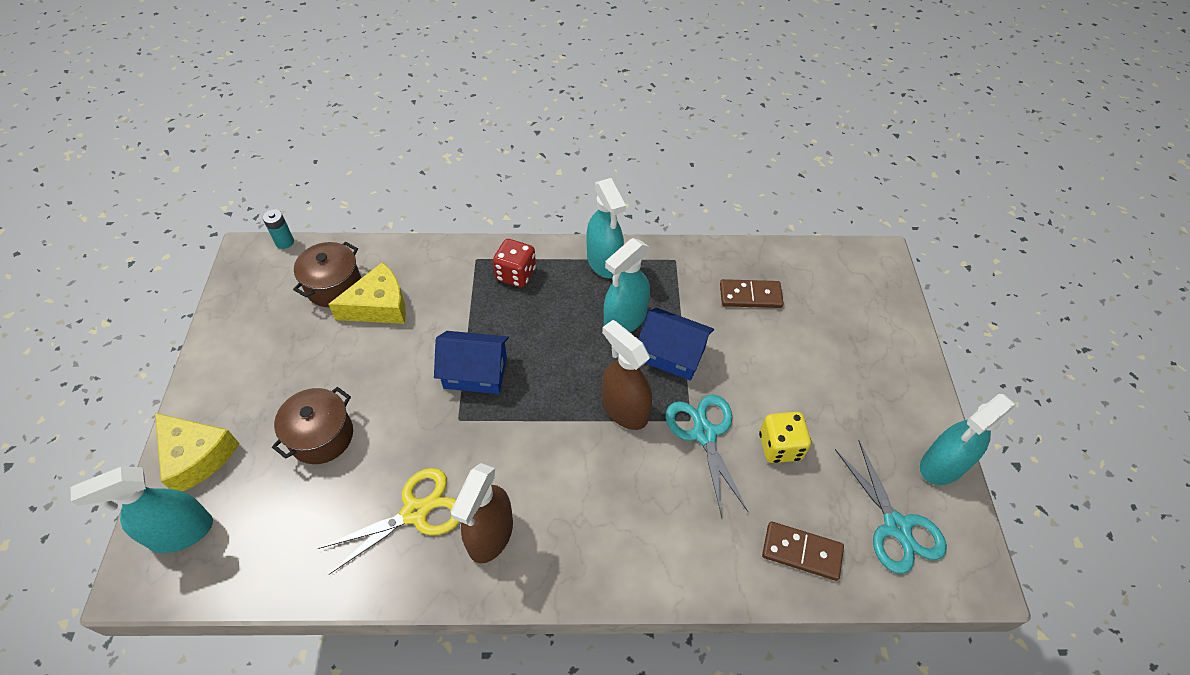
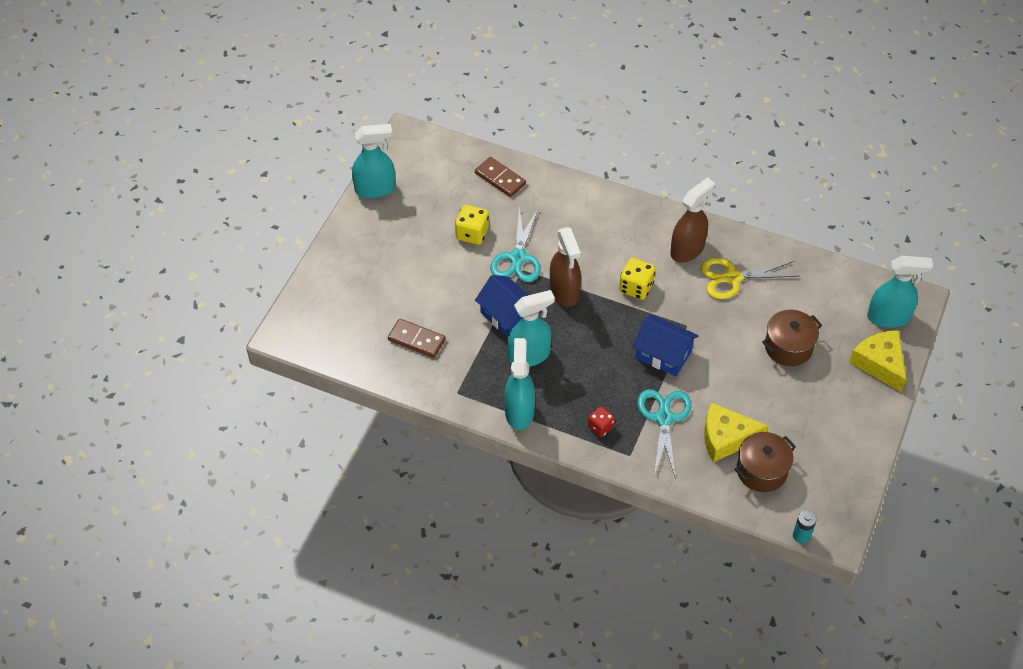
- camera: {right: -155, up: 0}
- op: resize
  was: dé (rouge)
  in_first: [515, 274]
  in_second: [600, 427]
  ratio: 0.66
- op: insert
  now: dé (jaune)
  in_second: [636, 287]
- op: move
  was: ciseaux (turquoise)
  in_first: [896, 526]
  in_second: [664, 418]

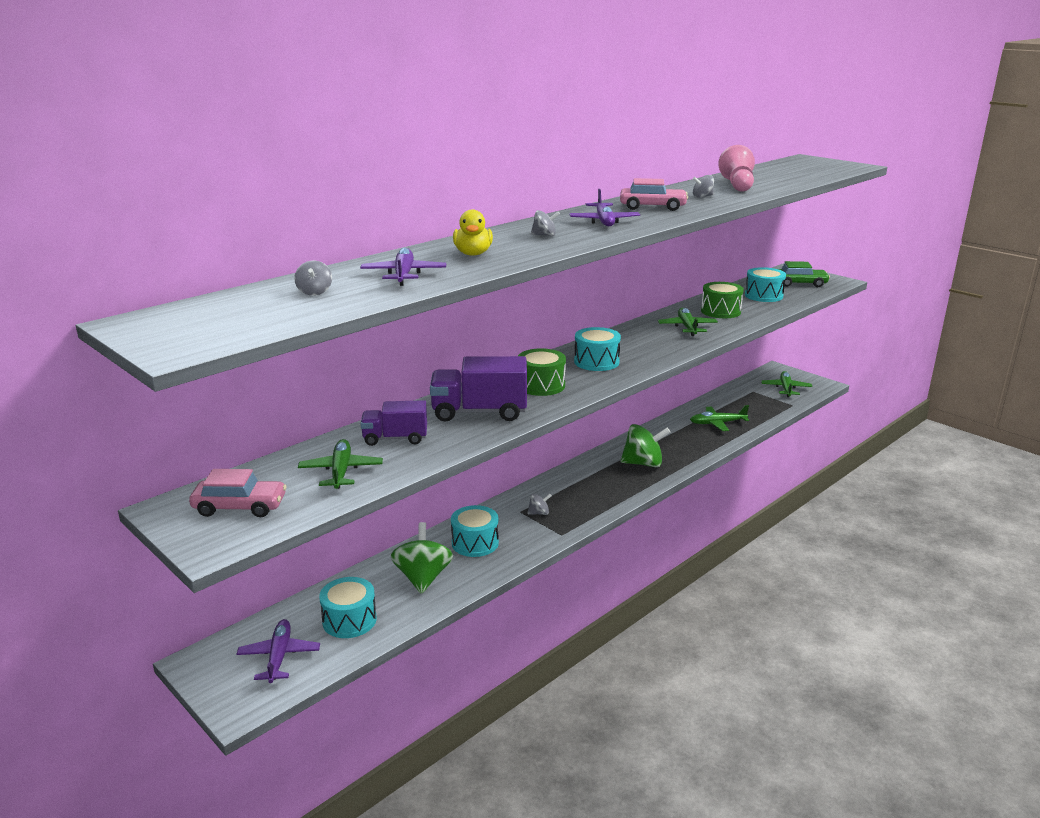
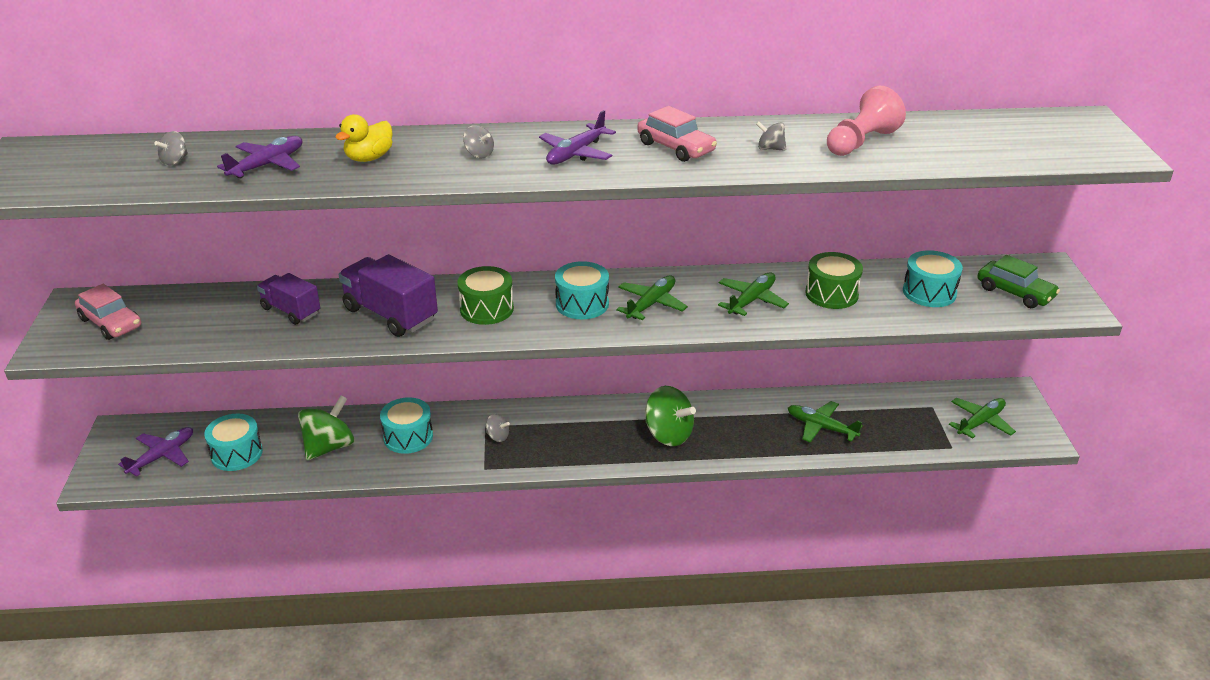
- camera: {right: 40, up: 10}
- op: move
  was: avion (vert)
  in_first: [341, 471]
  in_second: [651, 304]

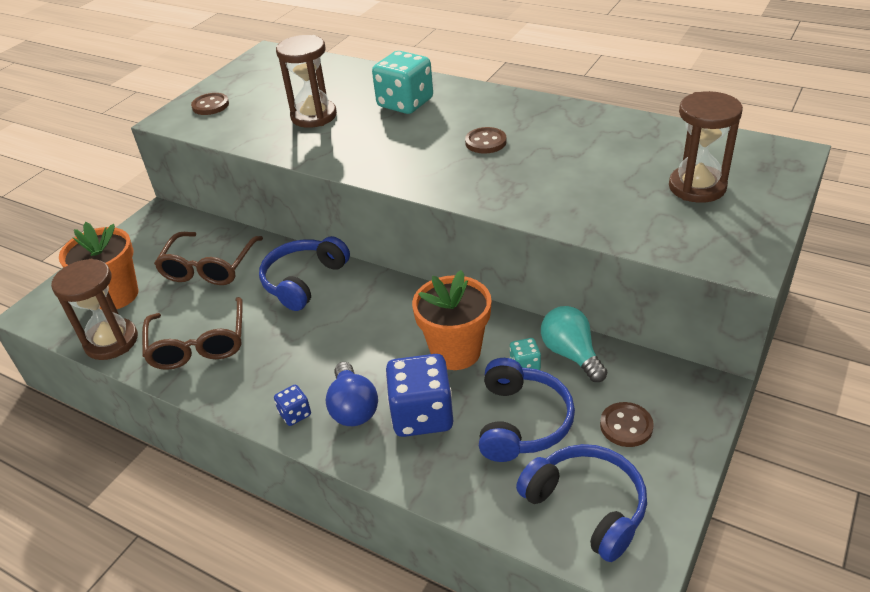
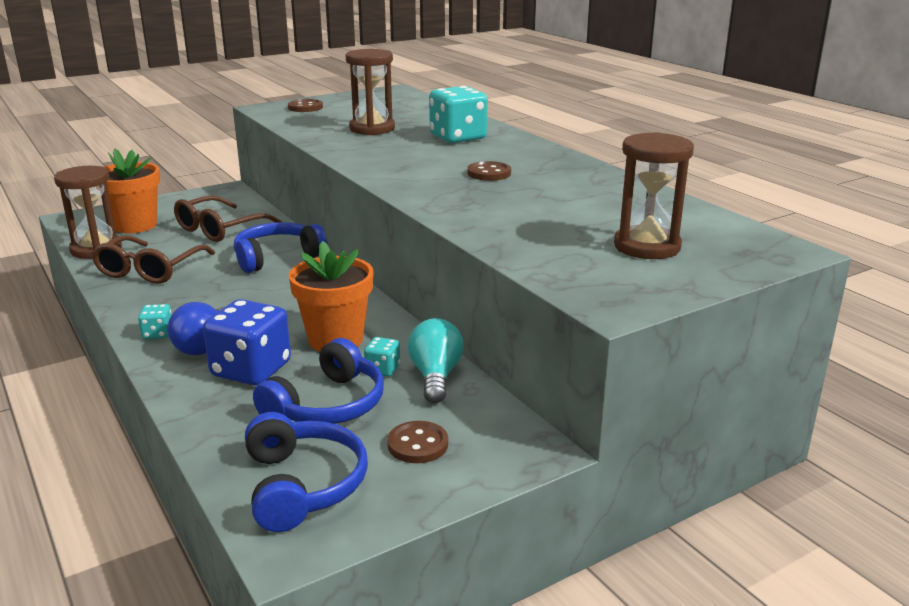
- camera: {right: 25, up: -15}
- op: recolor
  was: dé (bleu)
  now: dé (turquoise)
  in_first: [295, 414]
  in_second: [158, 333]

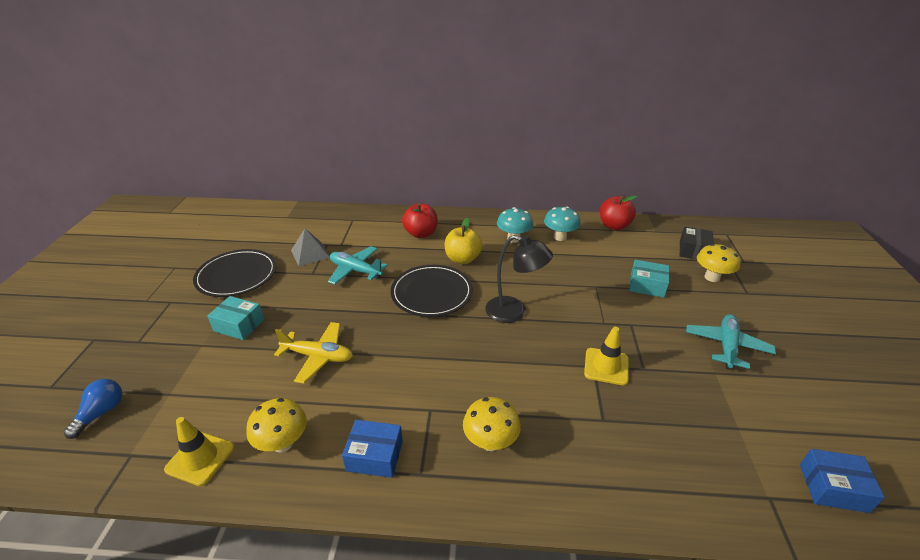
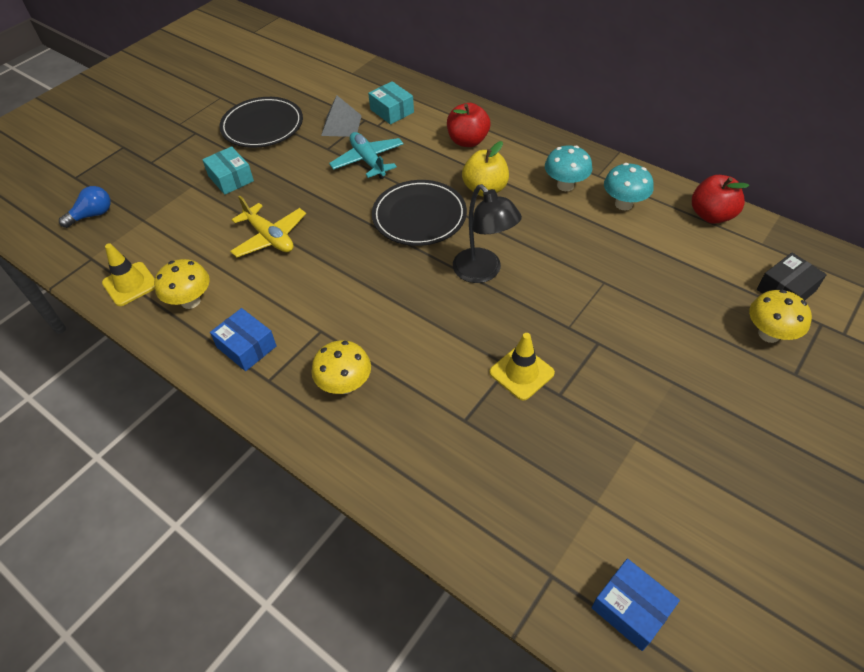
- camera: {right: 35, up: 15}
- op: move
  was: boîte (turquoise)
  in_first: [647, 285]
  in_second: [392, 111]
- op: delete
  was: avion (turquoise)
  in_first: [727, 346]

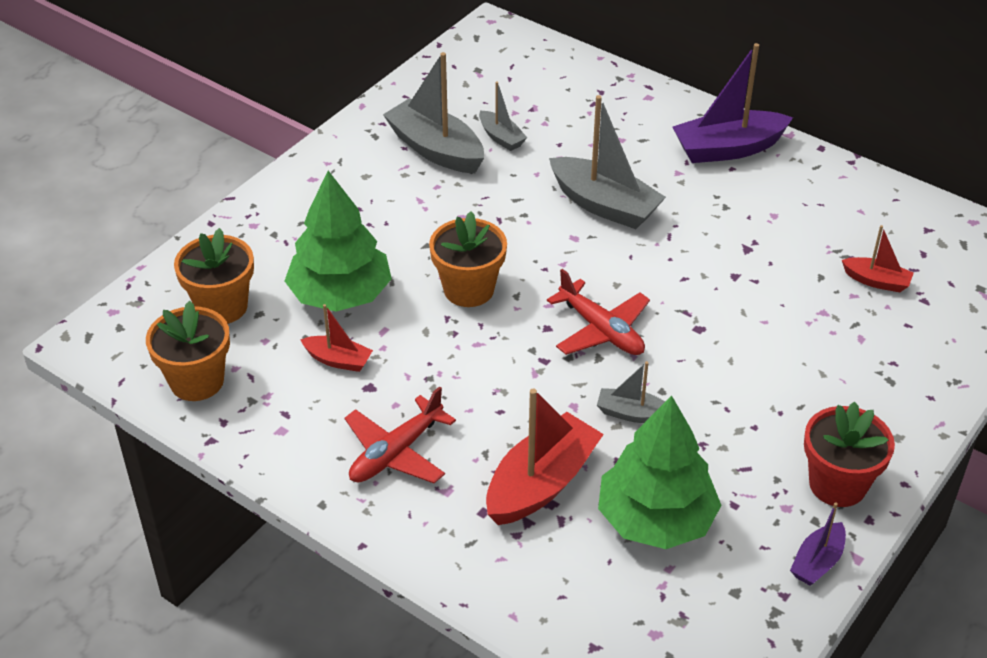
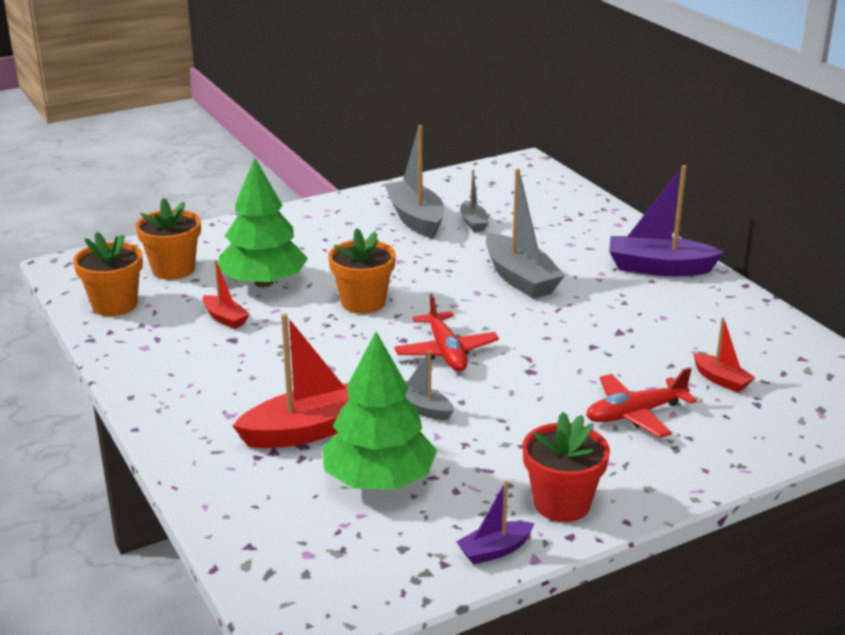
- camera: {right: 25, up: -15}
- op: move
  was: avion (rouge)
  in_first: [396, 452]
  in_second: [635, 414]

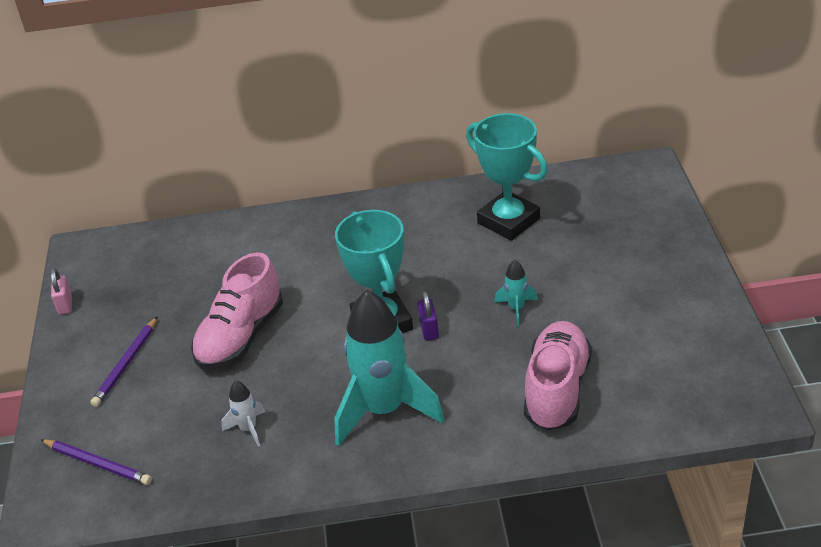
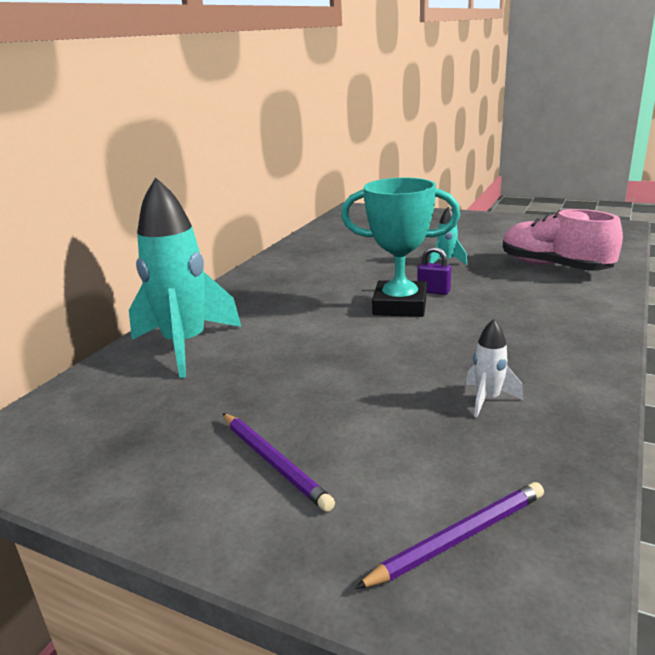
- camera: {right: -60, up: -15}
- op: move
  was: fusée (turquoise)
  in_first: [384, 410]
  in_second: [186, 346]
- op: delete
  was: cadenas (rose)
  in_first: [65, 305]
- op: delete
  was: chaussure (rose)
  in_first: [241, 337]
- op: delete
  was: trophée (turquoise)
  in_first: [508, 221]

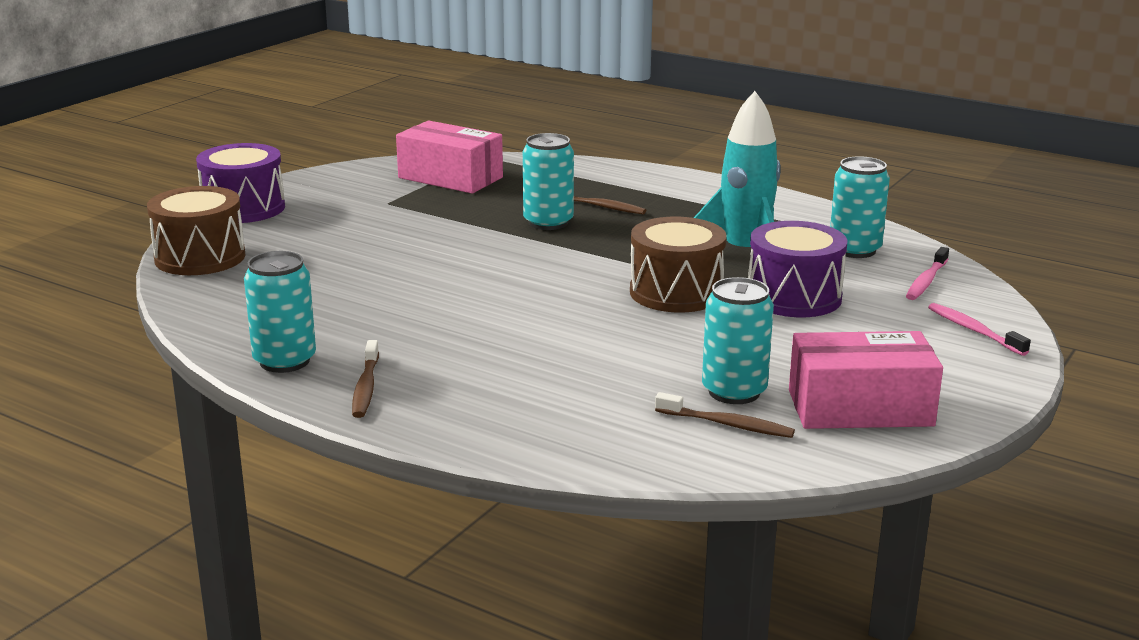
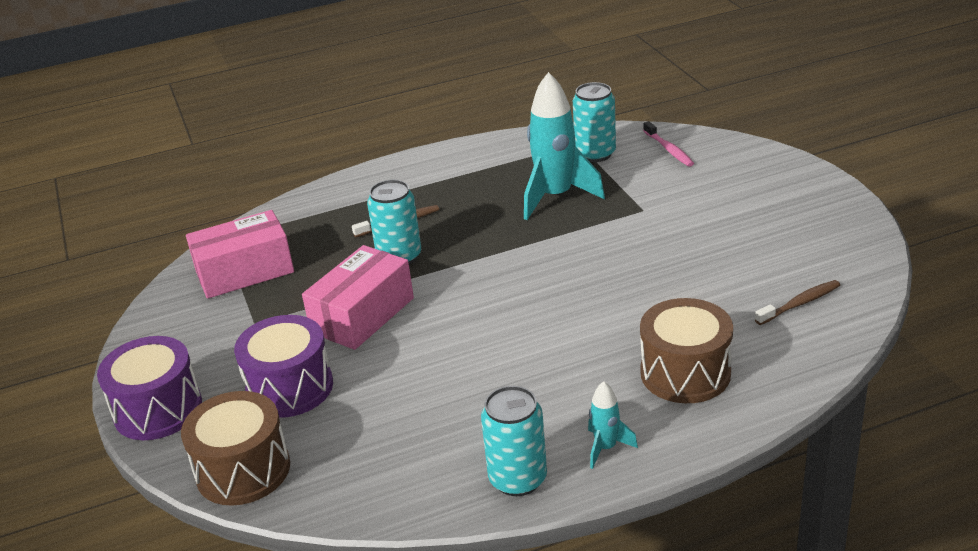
- camera: {right: -50, up: 10}
- op: move
  was: tambour (violet)
  in_first: [794, 297]
  in_second: [290, 388]
- op: move
  was: boîte (rose)
  in_first: [860, 408]
  in_second: [362, 315]
- op: replace
  was: brosse à dents (marron)
  now: fusée (turquoise)
  in_first: [366, 387]
  in_second: [606, 448]
- op: move
  was: tambour (marron)
  in_first: [676, 292]
  in_second: [685, 373]
- op: delete
  was: canette (turquoise)
  in_first: [734, 392]
- op: delete
  was: brosse à dents (rose)
  in_first: [974, 330]

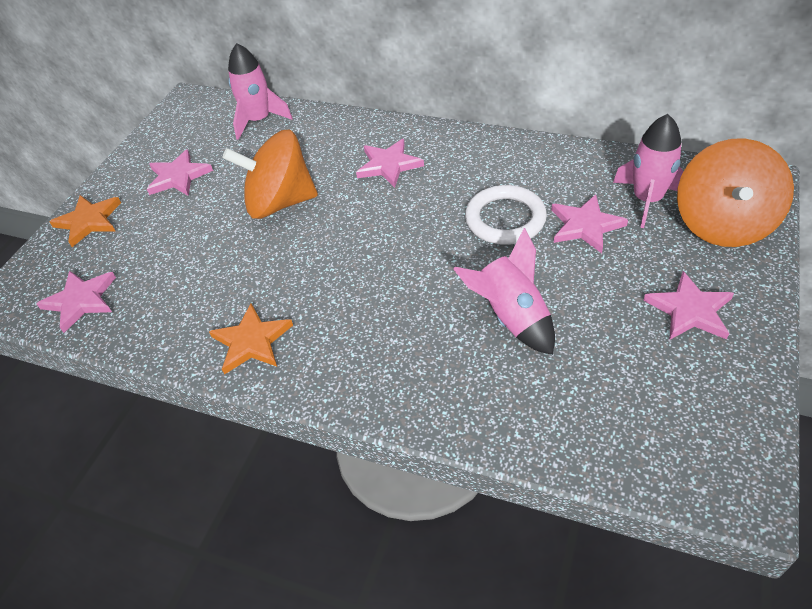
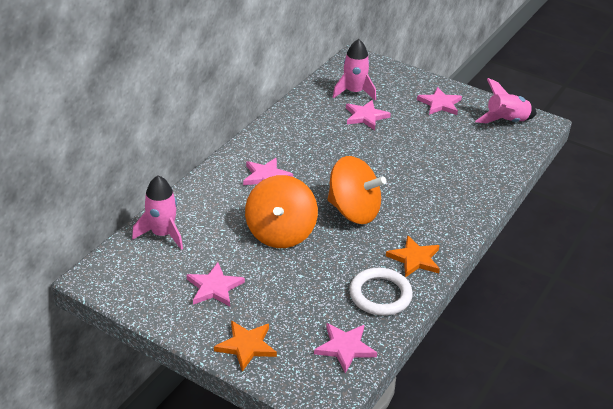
- camera: {right: -85, up: -10}
- op: move
  was: toupie (orange)
  in_first: [722, 224]
  in_second: [353, 211]
- op: move
  was: anneau (blanc)
  in_first: [505, 219]
  in_second: [380, 295]
- op: move
  was: fusée (rose)
  in_first: [511, 317]
  in_second: [506, 121]

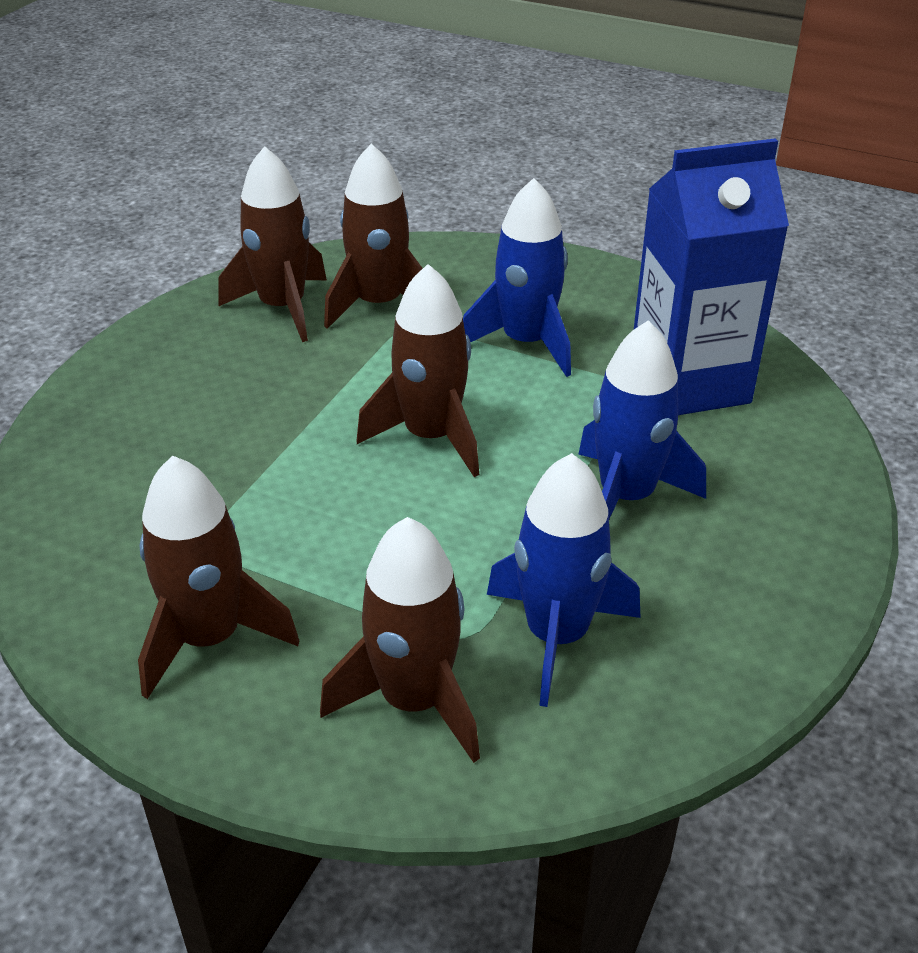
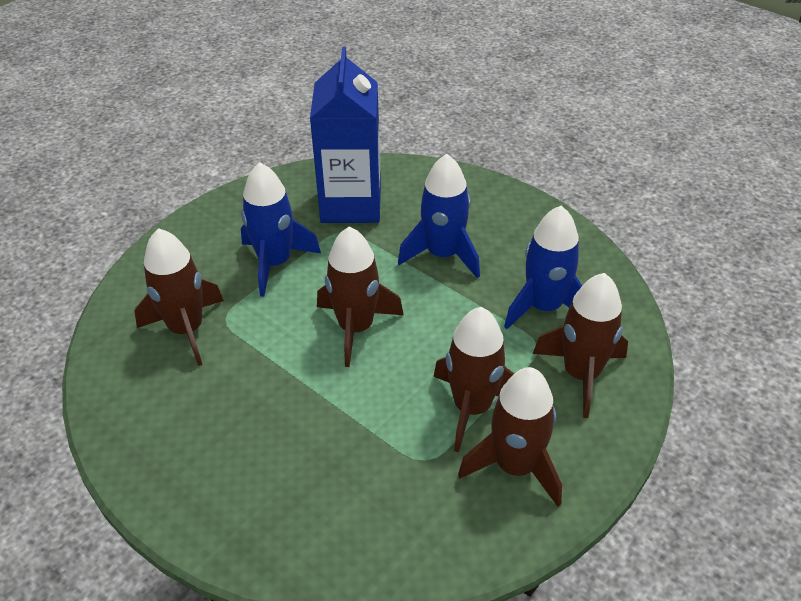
- camera: {right: -75, up: 5}
- op: move
  was: fusée (marron)
  in_first: [283, 308]
  in_second: [472, 407]

